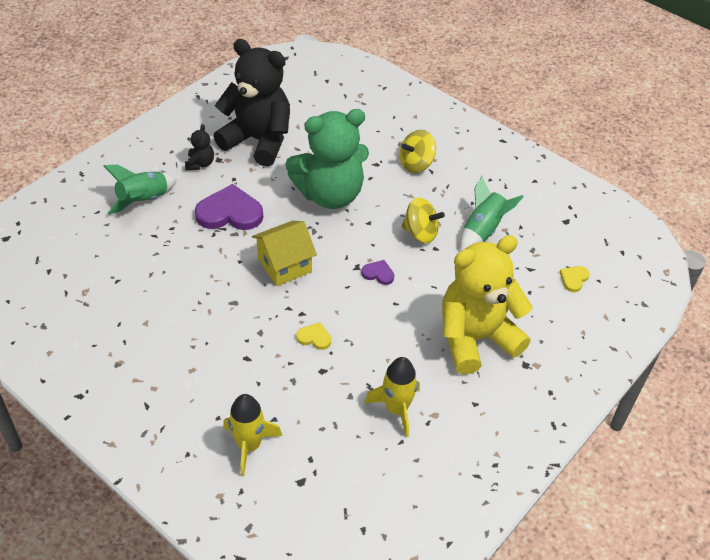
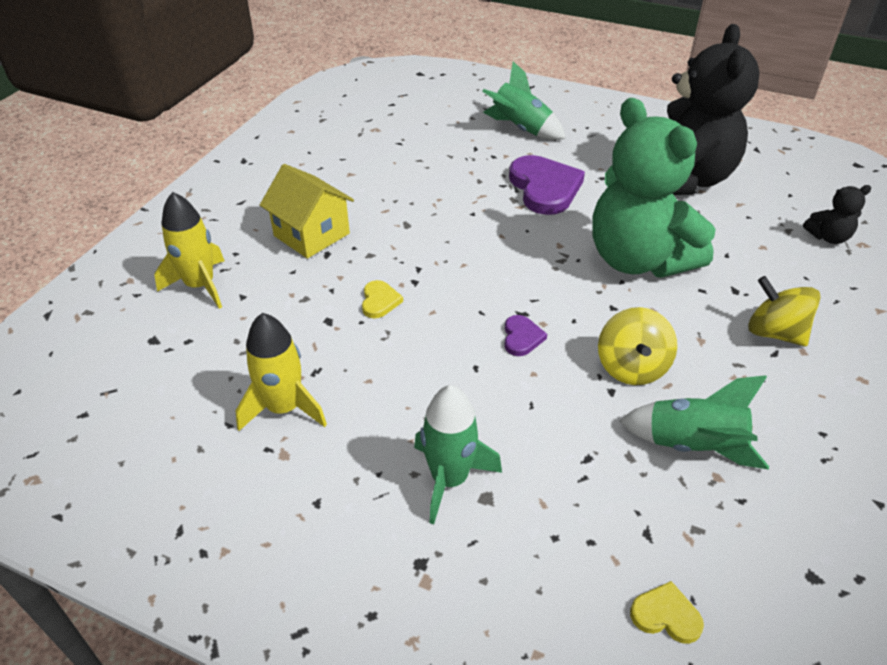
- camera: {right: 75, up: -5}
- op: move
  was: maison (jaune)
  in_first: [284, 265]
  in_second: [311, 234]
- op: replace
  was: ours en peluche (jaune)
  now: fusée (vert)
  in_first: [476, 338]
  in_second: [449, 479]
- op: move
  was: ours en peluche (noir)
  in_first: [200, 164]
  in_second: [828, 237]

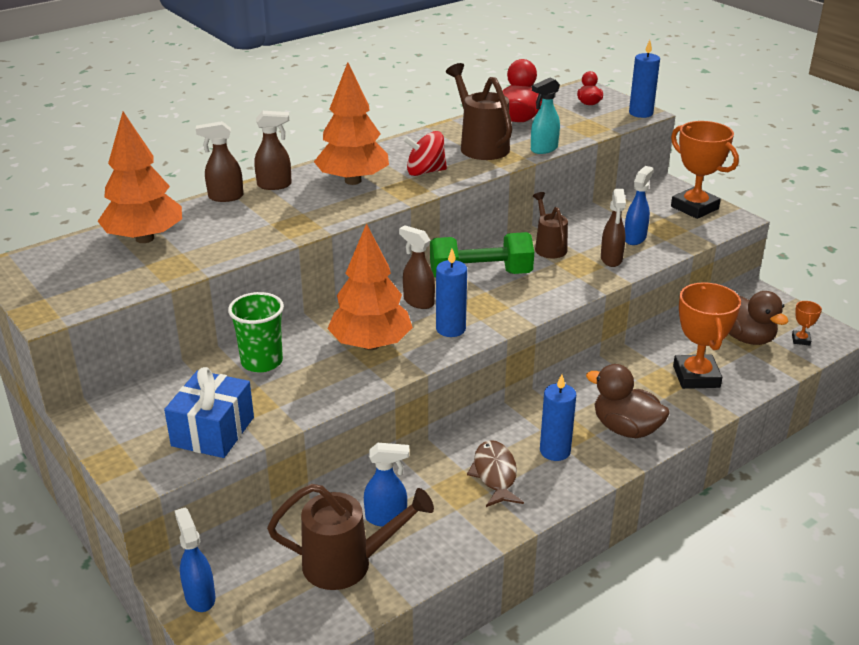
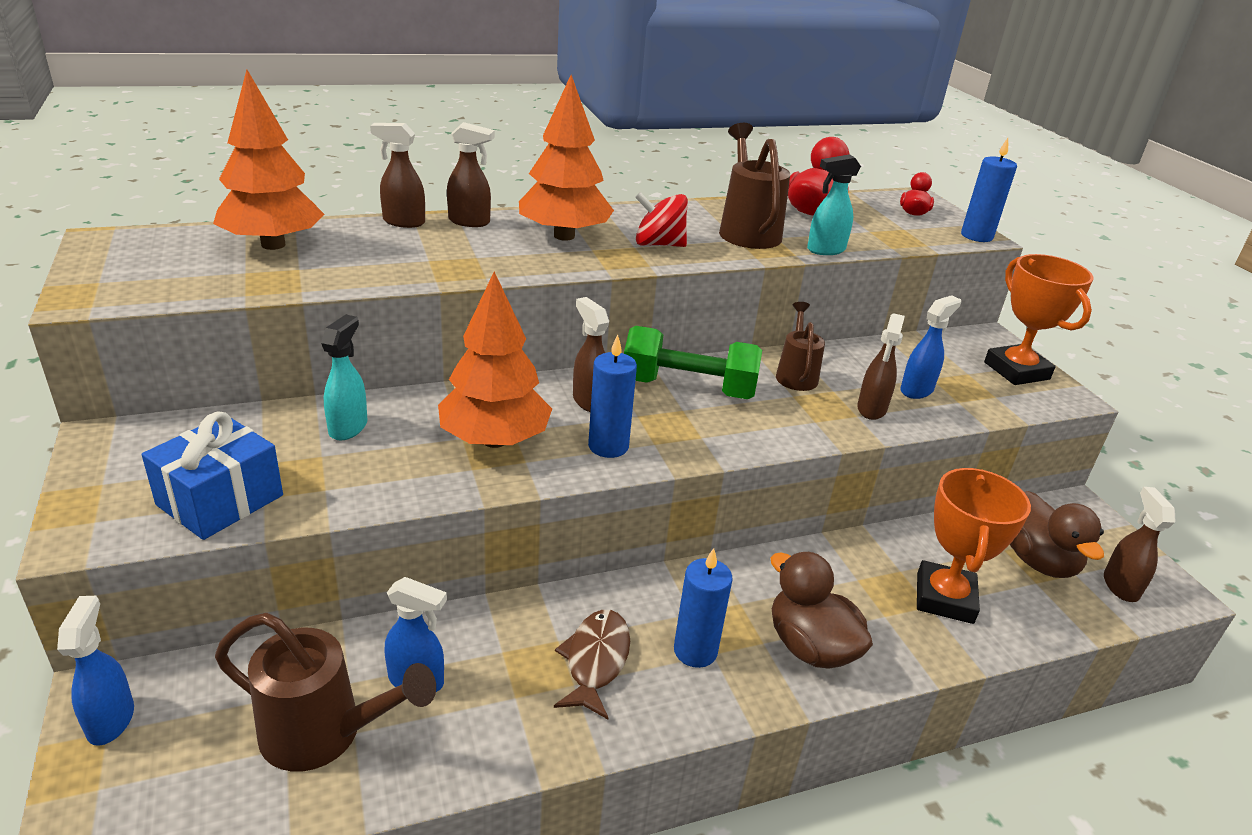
- camera: {right: 15, up: 0}
- op: replace
  was: gobelet (vert)
  now: vaporisateur (turquoise)
  in_first: [262, 362]
  in_second: [348, 427]
- op: replace
  was: trophée (orange)
  now: vaporisateur (marron)
  in_first: [800, 340]
  in_second: [1120, 586]

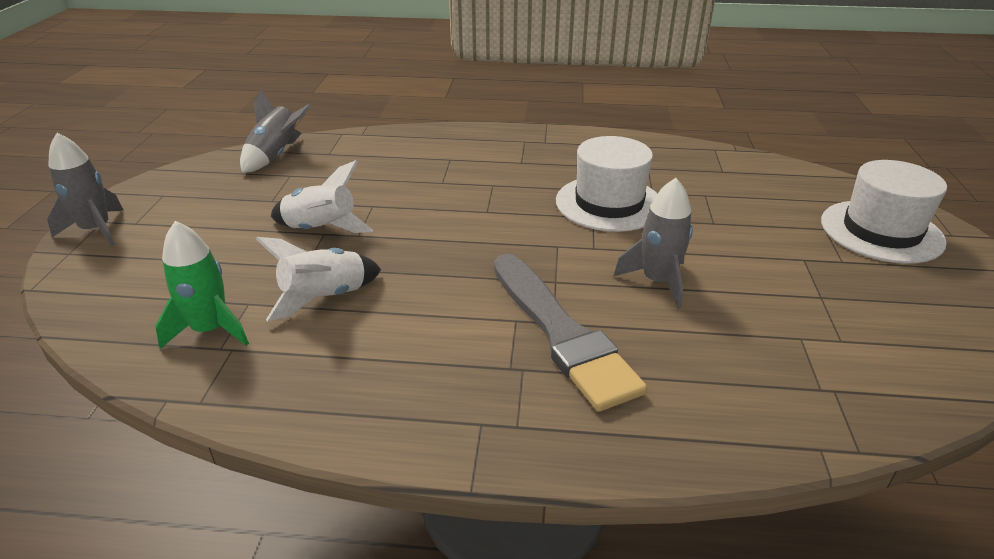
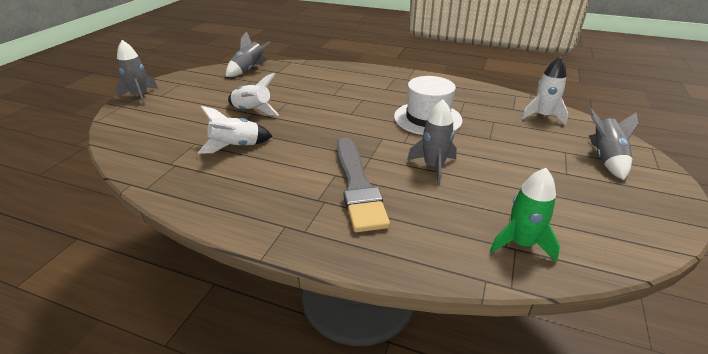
- camera: {right: 15, up: 0}
- op: move
  was: fusée (vert)
  in_first: [210, 330]
  in_second: [521, 244]
- op: insert
  now: fusée (blanc)
  in_second: [542, 116]
- op: replace
  was: chapeau (blanc)
  now: fusée (gris)
  in_first: [881, 231]
  in_second: [605, 159]

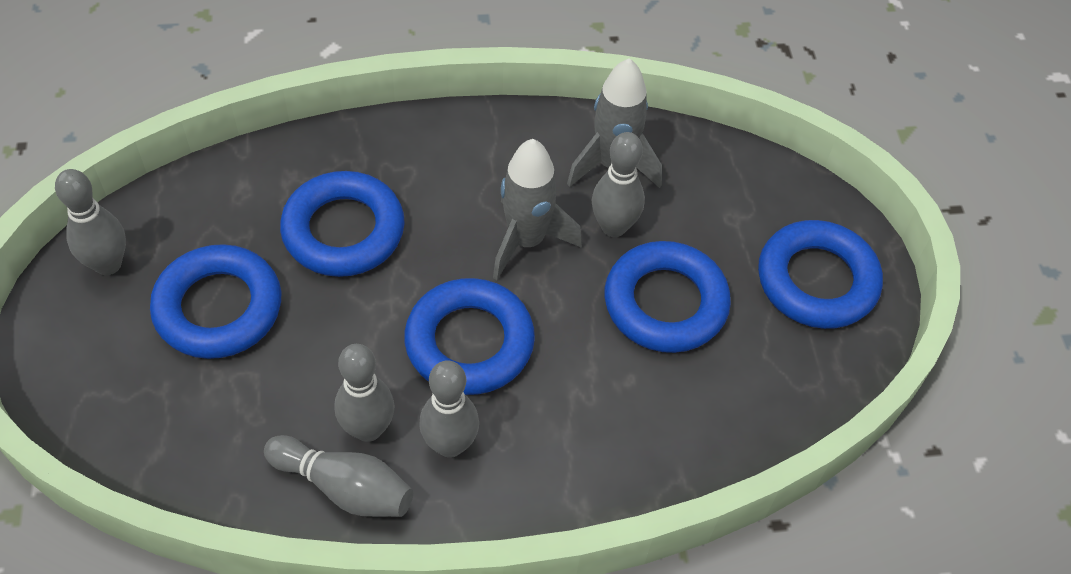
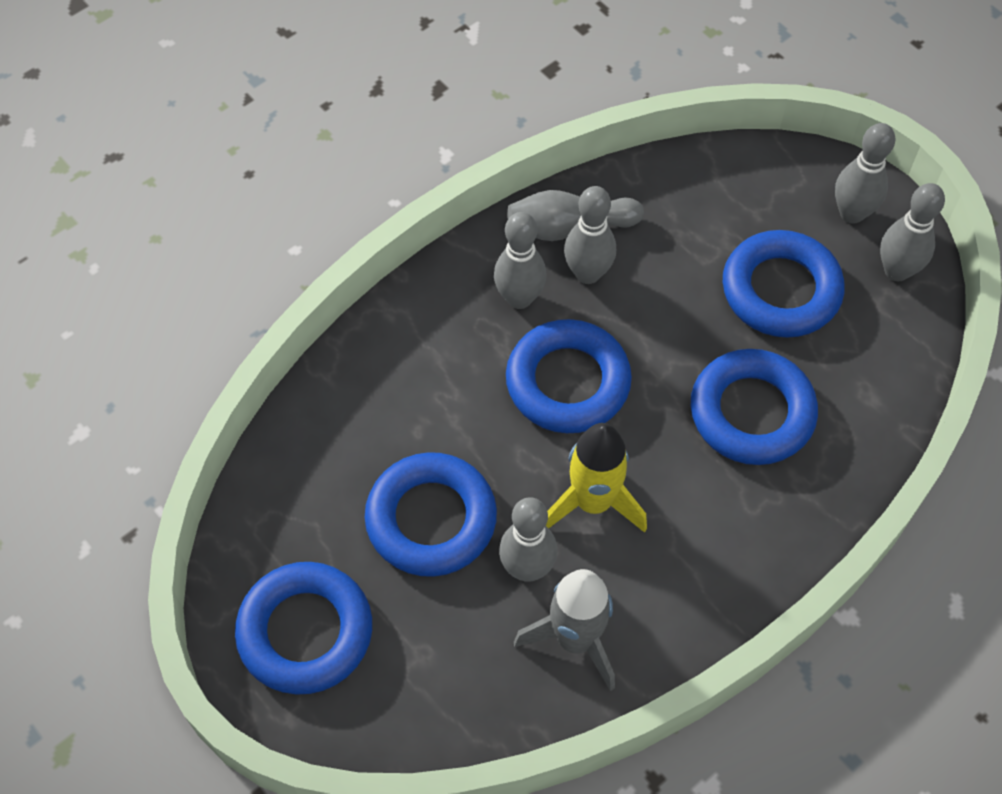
- camera: {right: 150, up: 5}
- op: recolor
  was: fusée (gris)
  now: fusée (jaune)
  in_first: [526, 241]
  in_second: [593, 502]
- op: insert
  now: quille (gris)
  in_second: [852, 213]

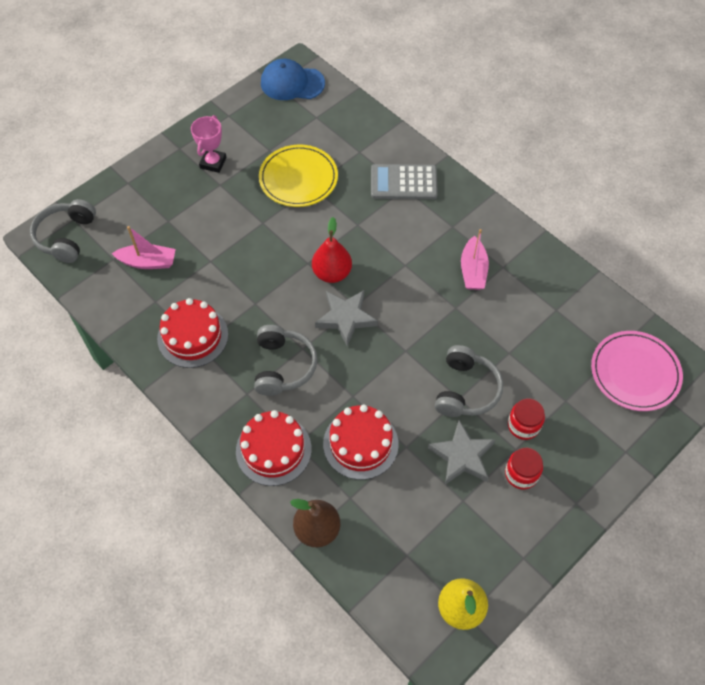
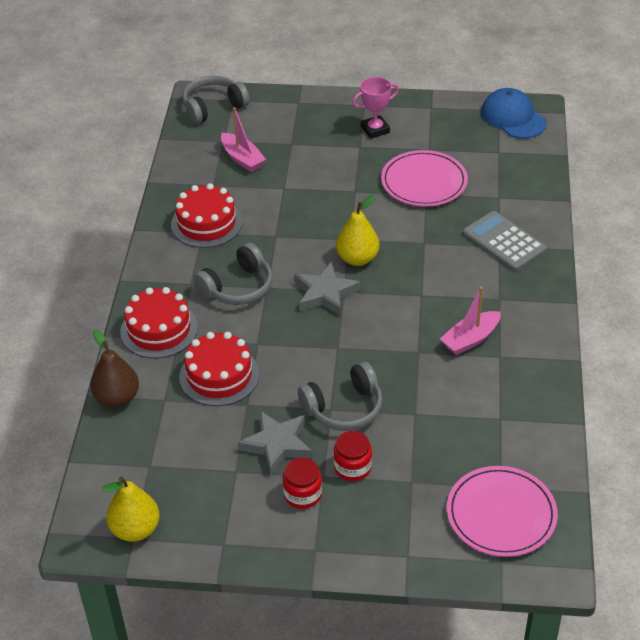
- camera: {right: 50, up: -15}
- op: recolor
  was: poire (rouge)
  now: poire (jaune)
  in_first: [332, 273]
  in_second: [357, 258]
- op: recolor
  was: assiette (jaune)
  now: assiette (rose)
  in_first: [298, 178]
  in_second: [424, 182]

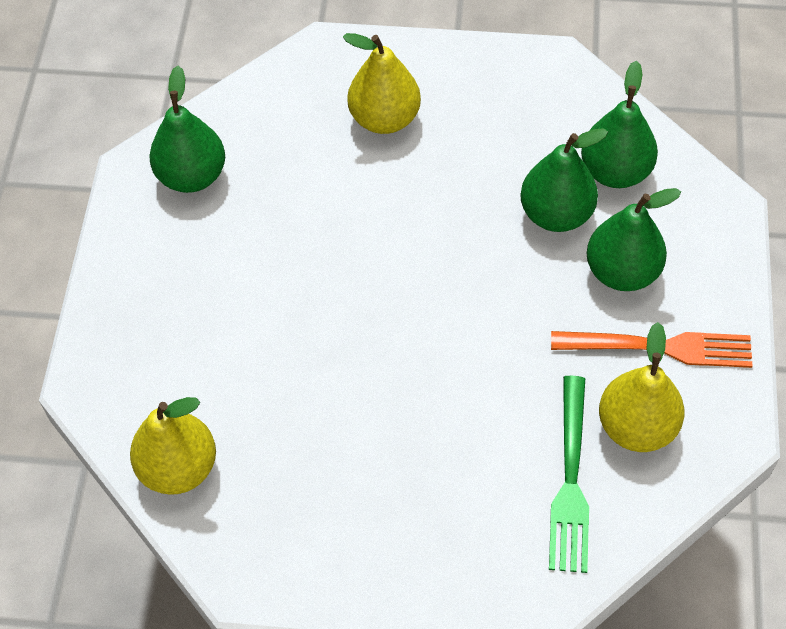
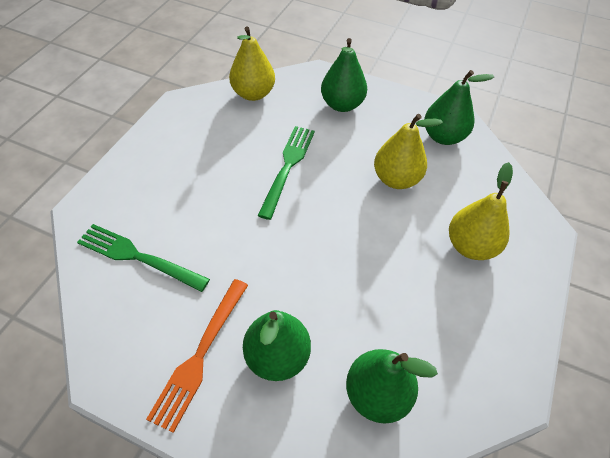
- camera: {right: 105, up: -5}
- op: insert
  now: fourchette (vert)
  in_second: [287, 167]
- op: move
  was: poire (vert)
  in_first: [556, 214]
  in_second: [342, 105]
- op: move
  was: poire (jaune)
  in_first: [636, 427]
  in_second: [396, 179]

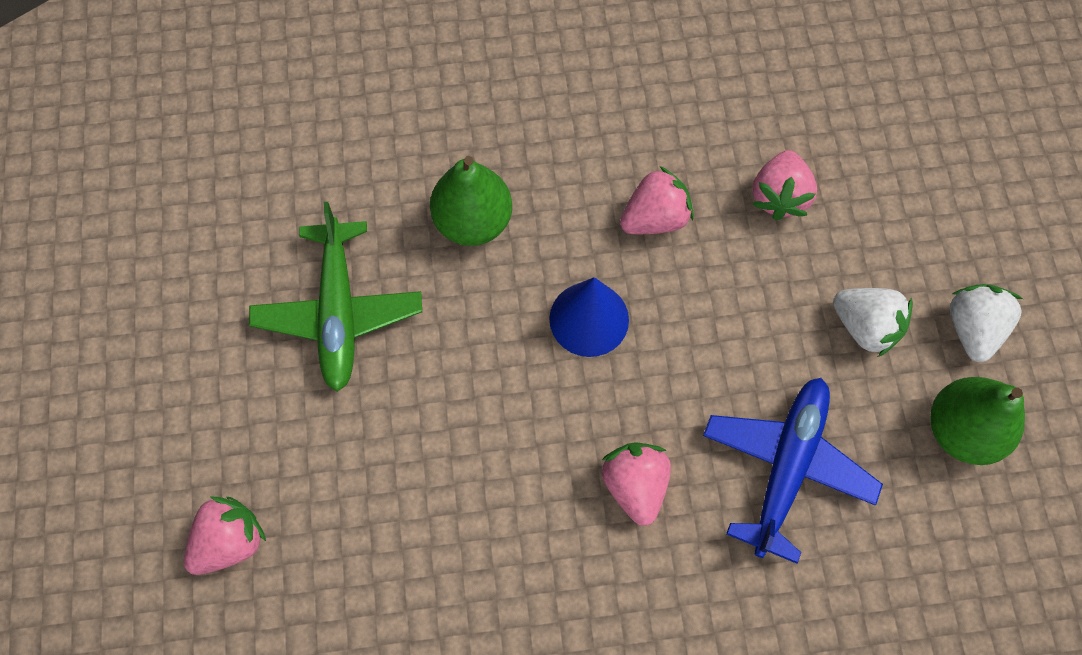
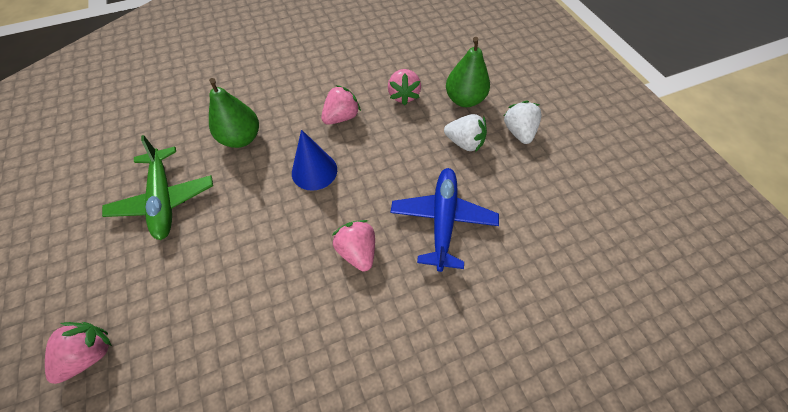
- camera: {right: -15, up: -10}
- op: move
  was: poire (vert)
  in_first: [962, 430]
  in_second: [464, 100]

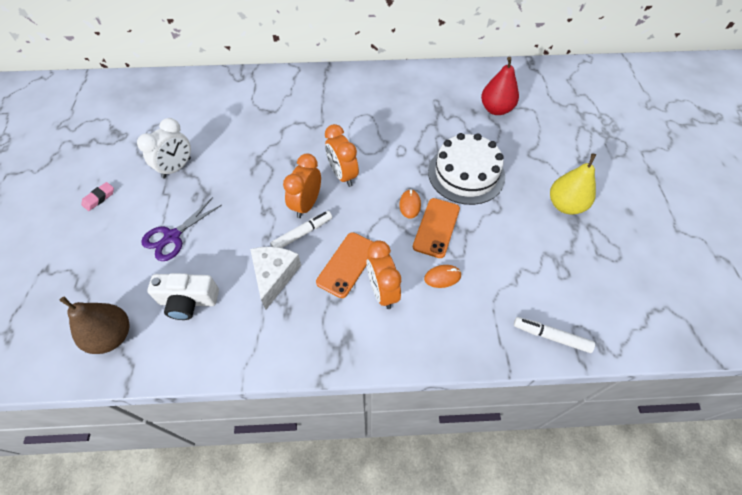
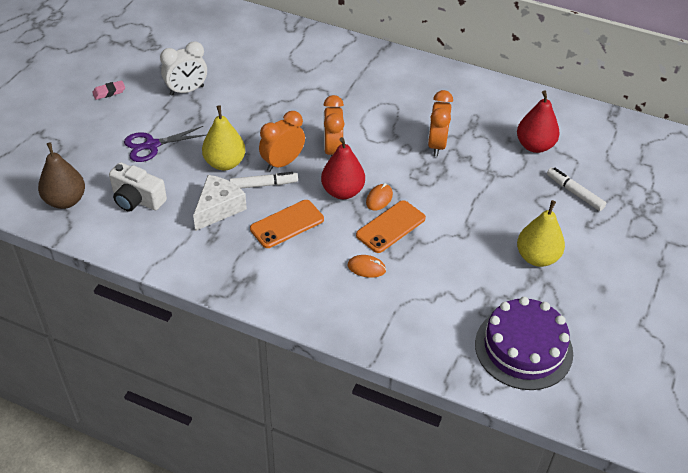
- camera: {right: 25, up: -10}
- op: insert
  now: poire (jaune)
  in_second: [225, 163]
- op: insert
  now: poire (rouge)
  in_second: [342, 191]
- op: move
  was: réveil (orange)
  in_first: [382, 291]
  in_second: [437, 145]
- op: insert
  now: gâteau (violet)
  in_second: [523, 348]
- op: move
  was: feutre (blanc)
  in_first: [551, 336]
  in_second: [574, 192]
- op: delete
  was: gâteau (blanc)
  in_first: [466, 174]

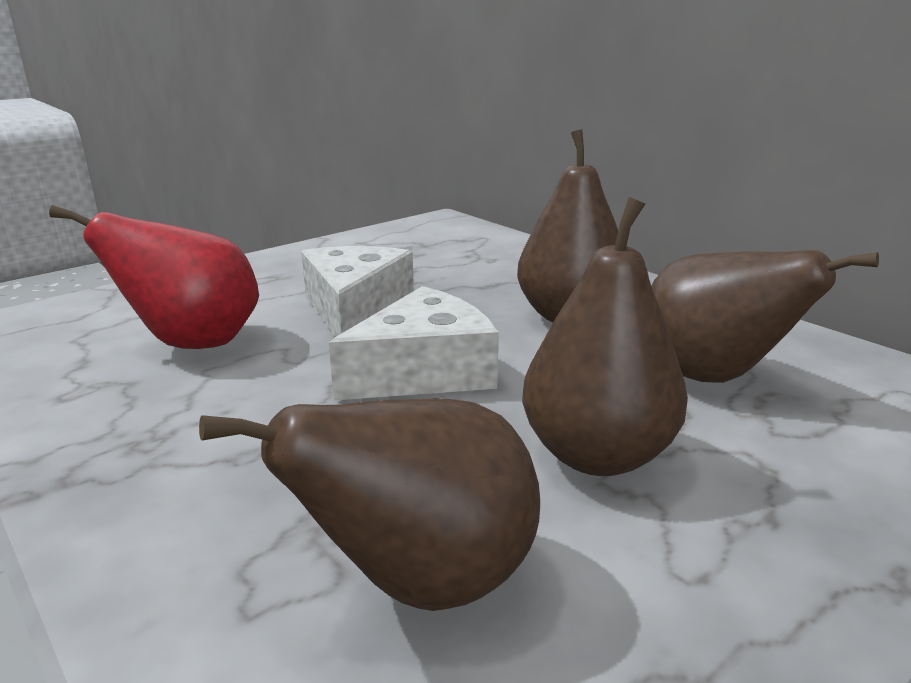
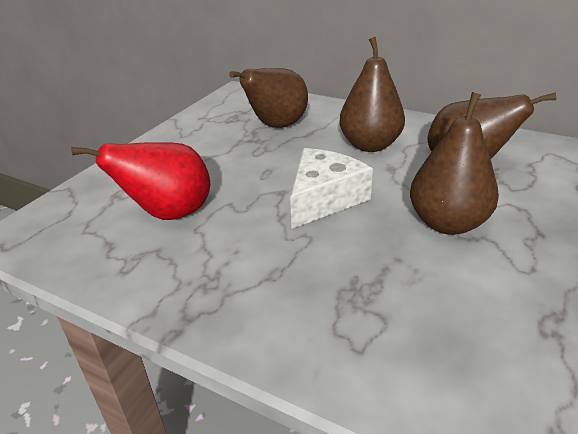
- camera: {right: -20, up: 10}
- op: move
  was: poire (marron)
  in_first: [421, 581]
  in_second: [276, 126]
- op: delete
  was: fromage (blanc)
  in_first: [355, 309]

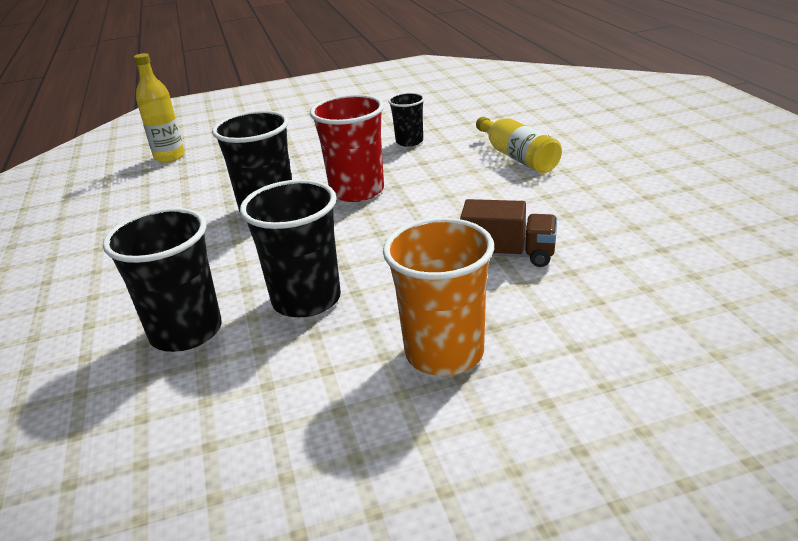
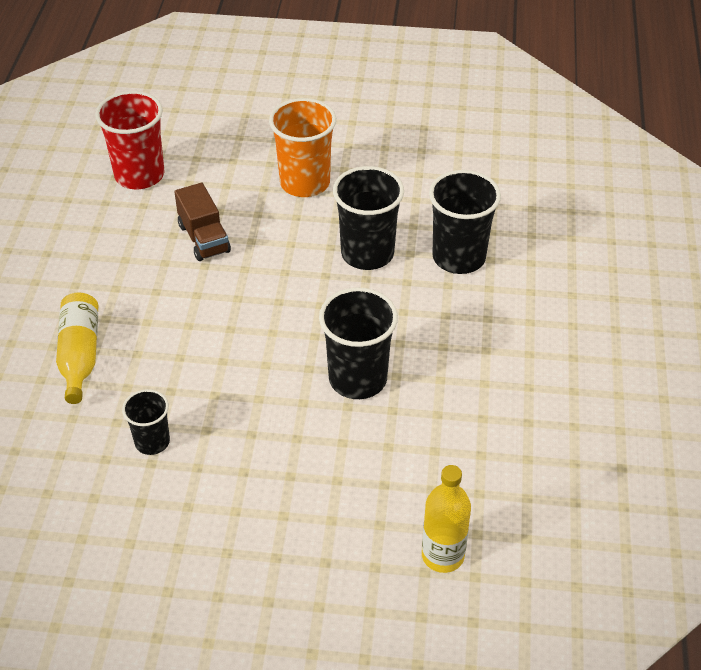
- camera: {right: -160, up: 15}
- op: move
  was: gobelet (rouge)
  in_first: [357, 191]
  in_second: [139, 175]
- op: rotate
  was: camion (marron)
  in_first: [508, 254]
  in_second: [204, 238]
  clockwise: -150

